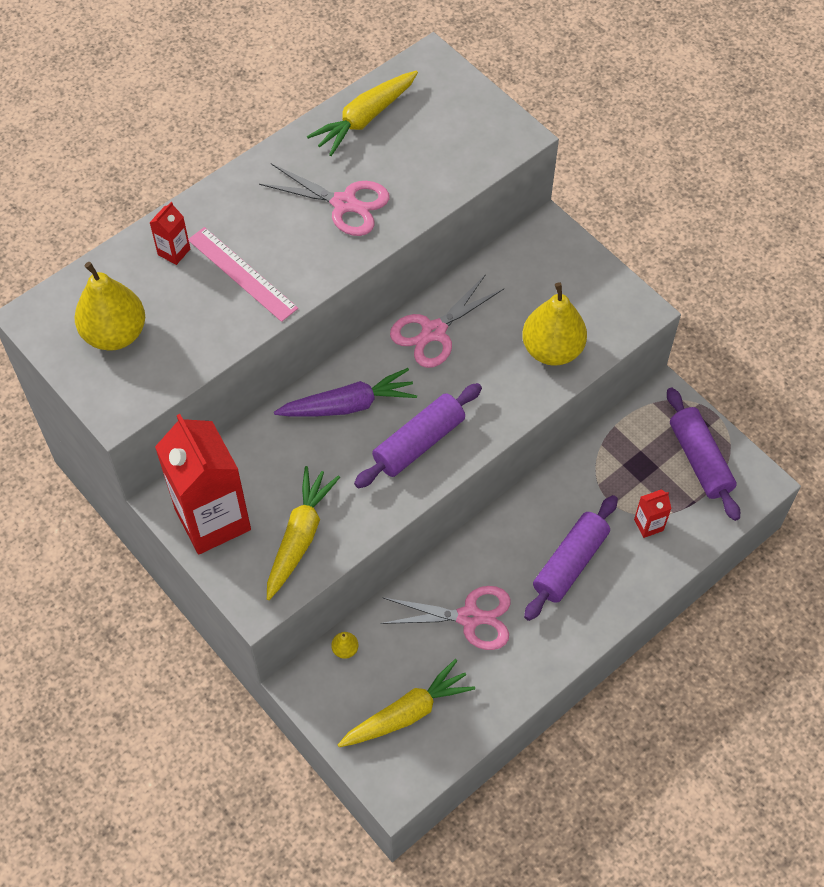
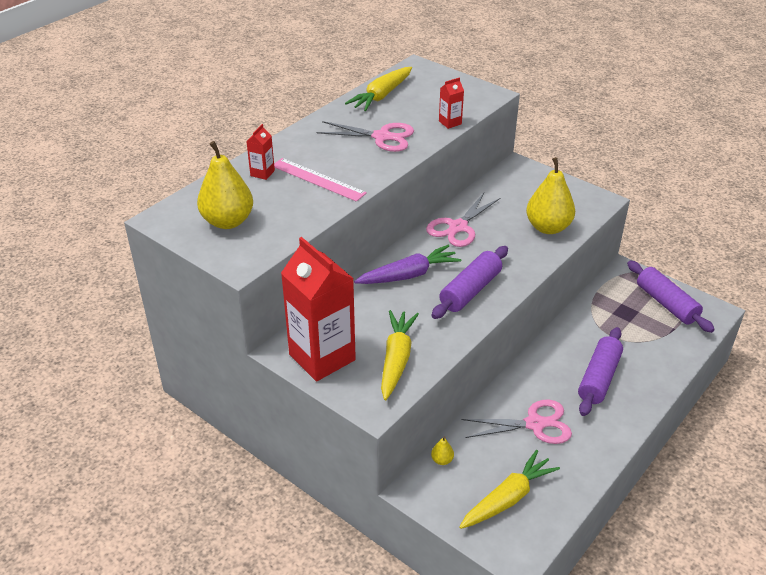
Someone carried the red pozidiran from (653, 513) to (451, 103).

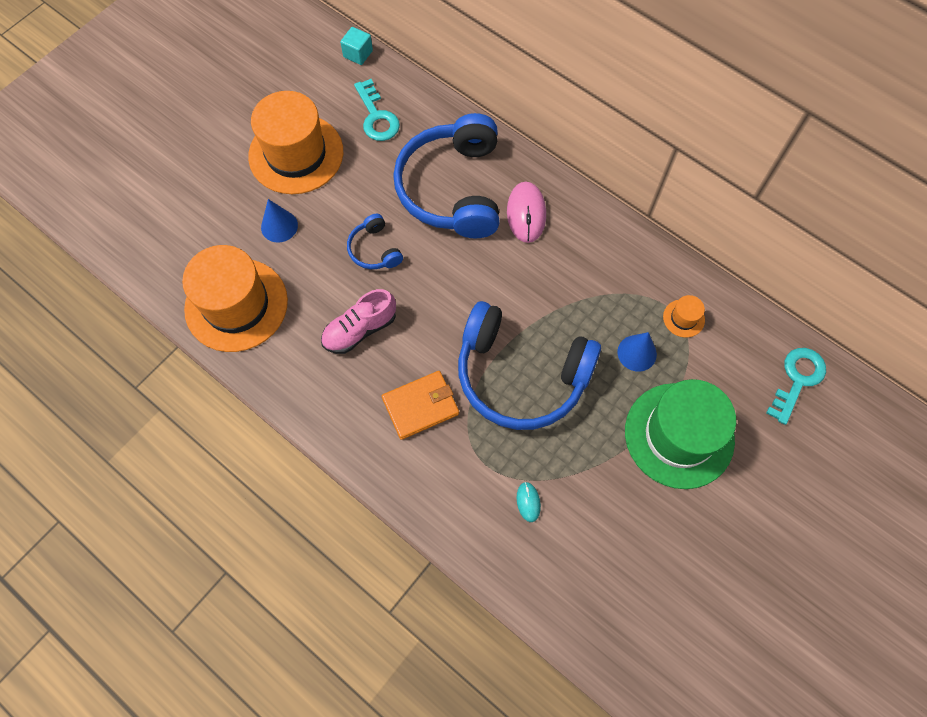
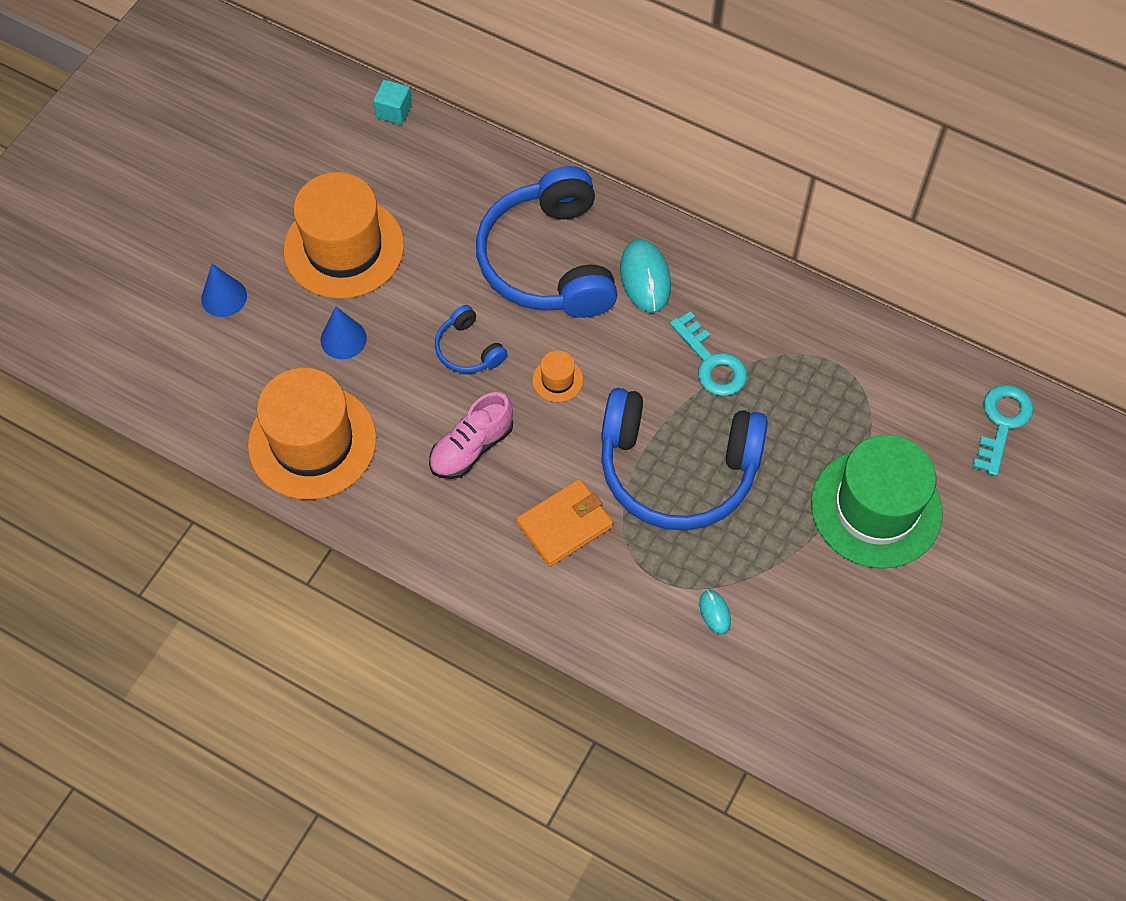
Someone carried the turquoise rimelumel from (377, 110) to (708, 353).
Someone repainted the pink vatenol at (526, 212), which became the turquoise vatenol at (645, 276).
Someone carried the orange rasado from (684, 316) to (557, 376).
Someone carried the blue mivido from (637, 352) to (224, 290).

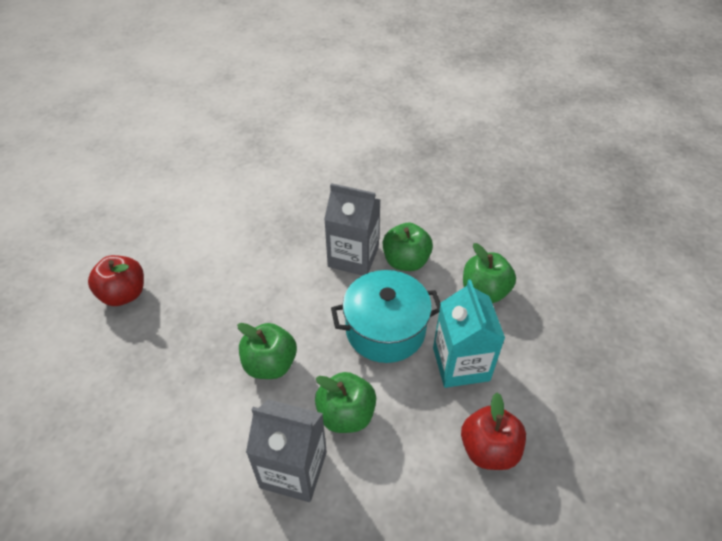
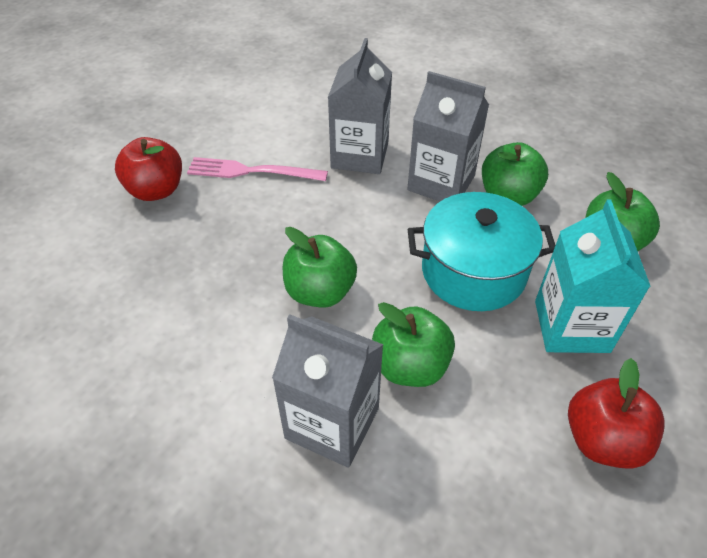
Someone put down the grey pozidiran at (360, 106).
Someone put down the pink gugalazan at (257, 169).

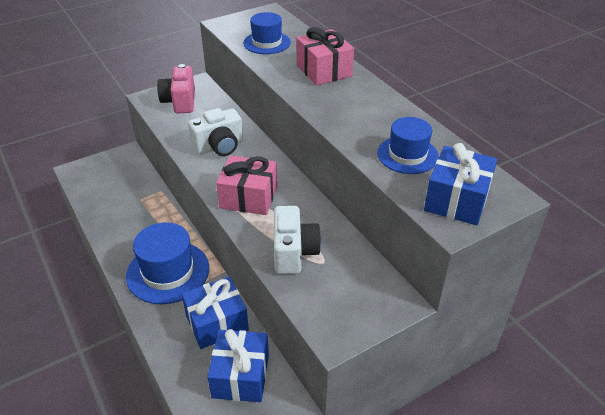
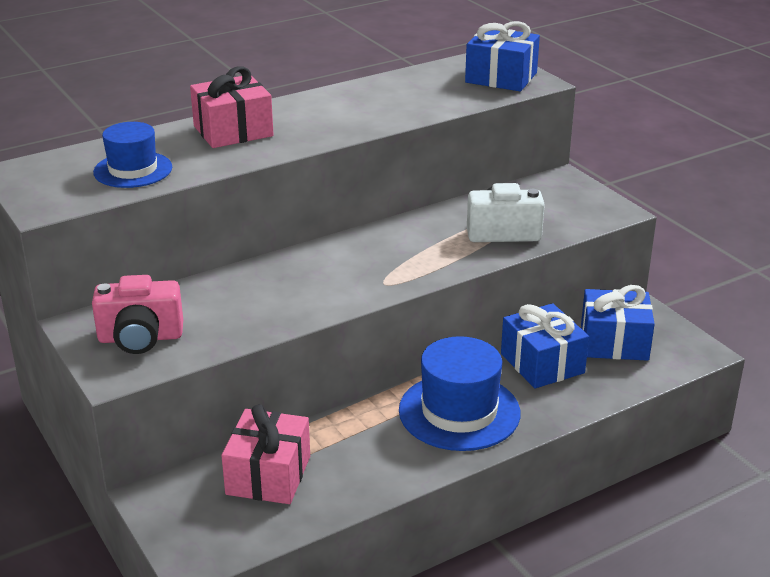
Someone took away the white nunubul at (215, 132).
Someone took away the blue rasado at (408, 145).
Someone carried the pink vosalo from (246, 185) to (266, 454).

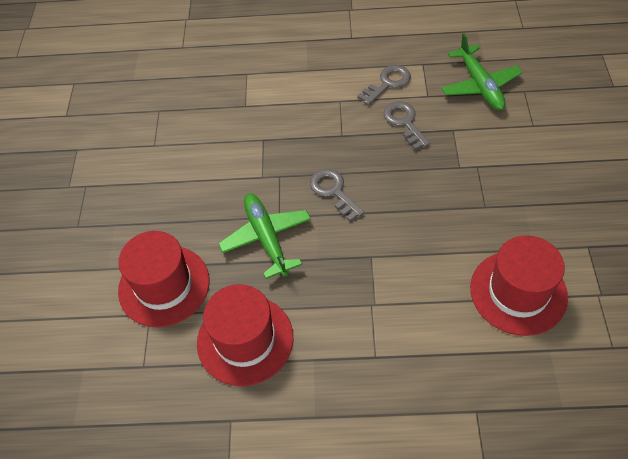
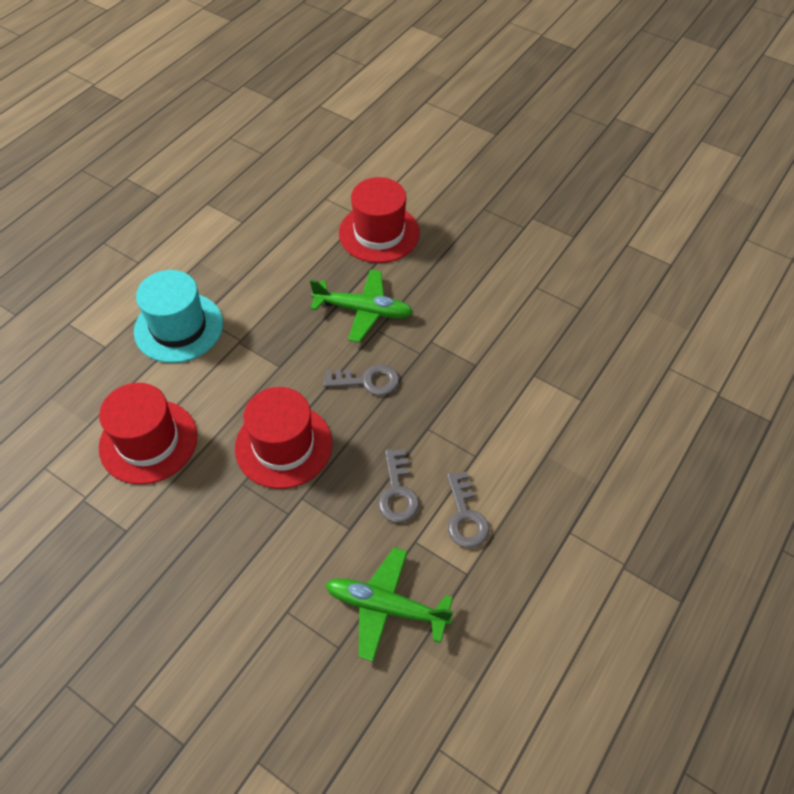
Someone rotated the grey rimelumel at (406, 125) by 75 degrees clockwise.
Someone carried the red rasado from (245, 335) to (283, 438).
Someone put down the turquoise rasado at (178, 316).

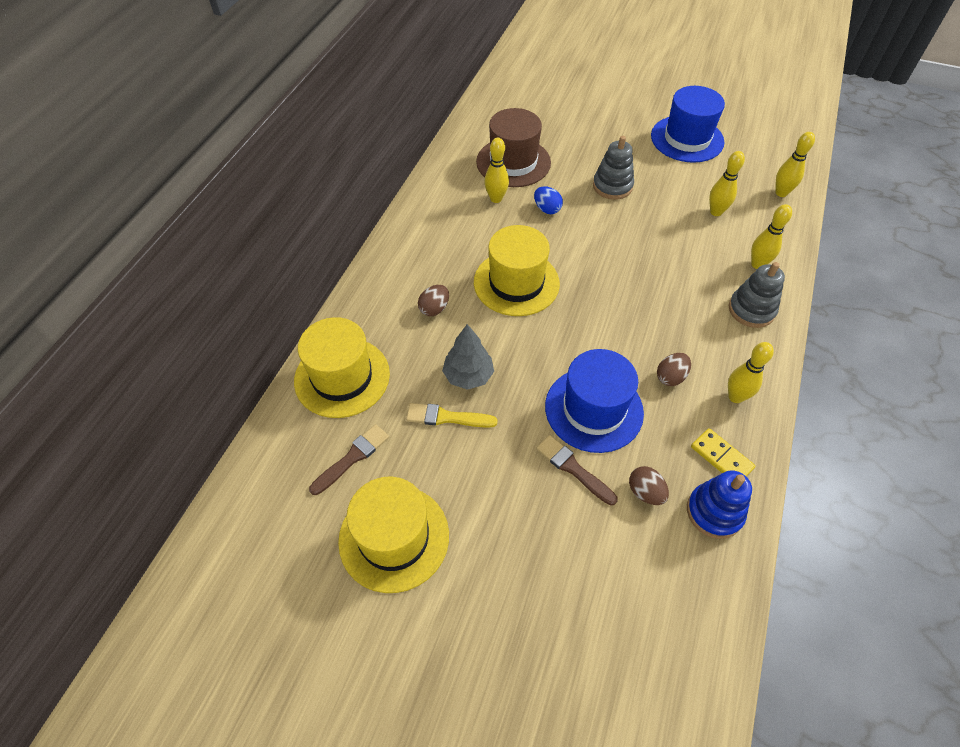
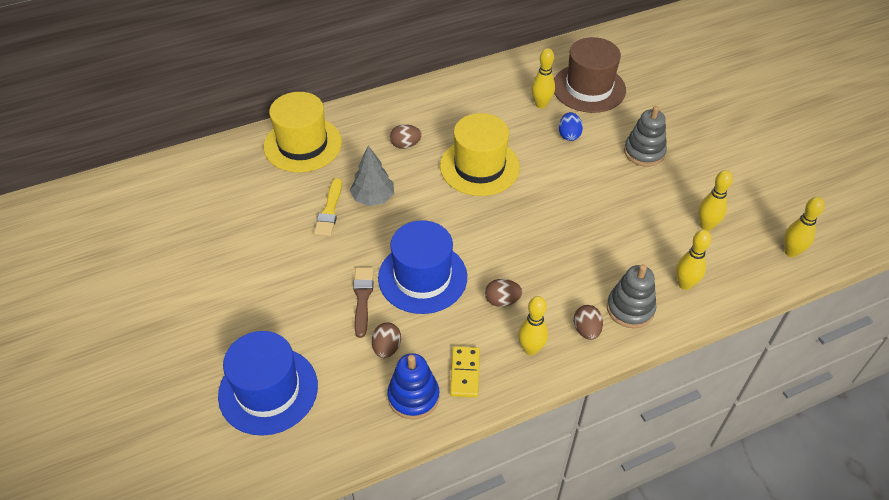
Someone carried the blue rasado from (688, 124) to (268, 383).
Someone rotated the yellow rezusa at (452, 415) by 135 degrees counterclockwise.
Someone took away the brown rezusa at (349, 459).
Someone took away the yellow rasado at (393, 535).
Someone put down the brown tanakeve at (588, 322).

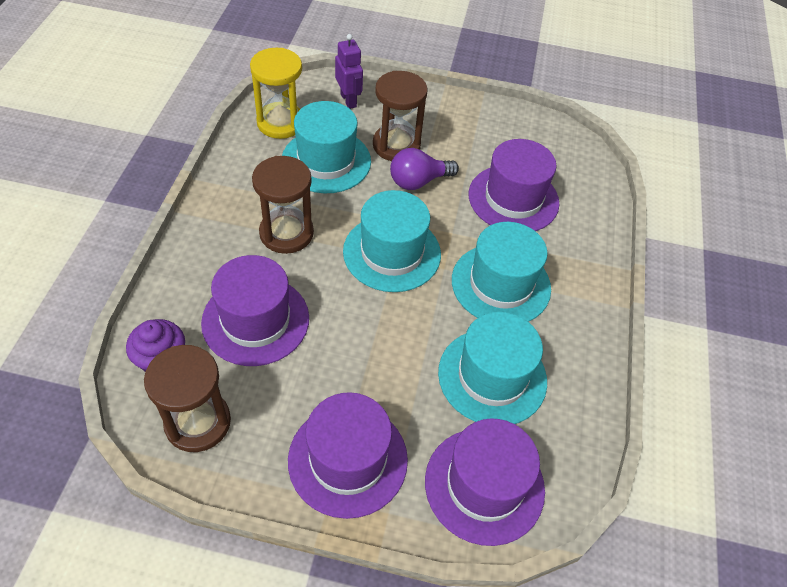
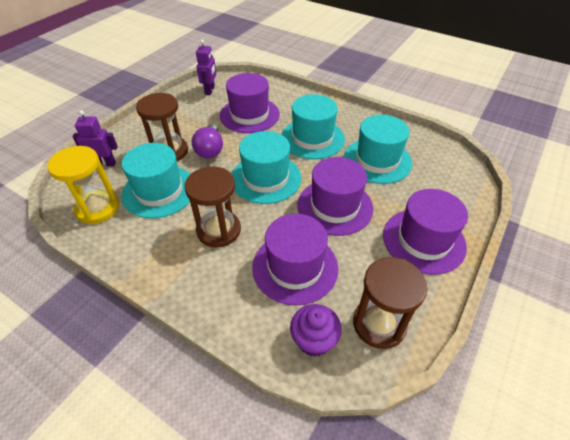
Someone carried the purple rasado from (485, 482) to (335, 196).
Someone put down the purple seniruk at (206, 67).

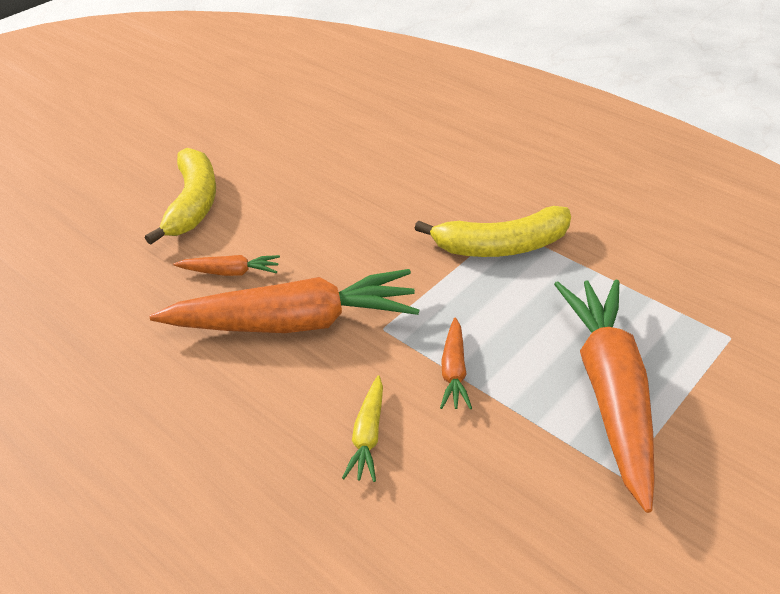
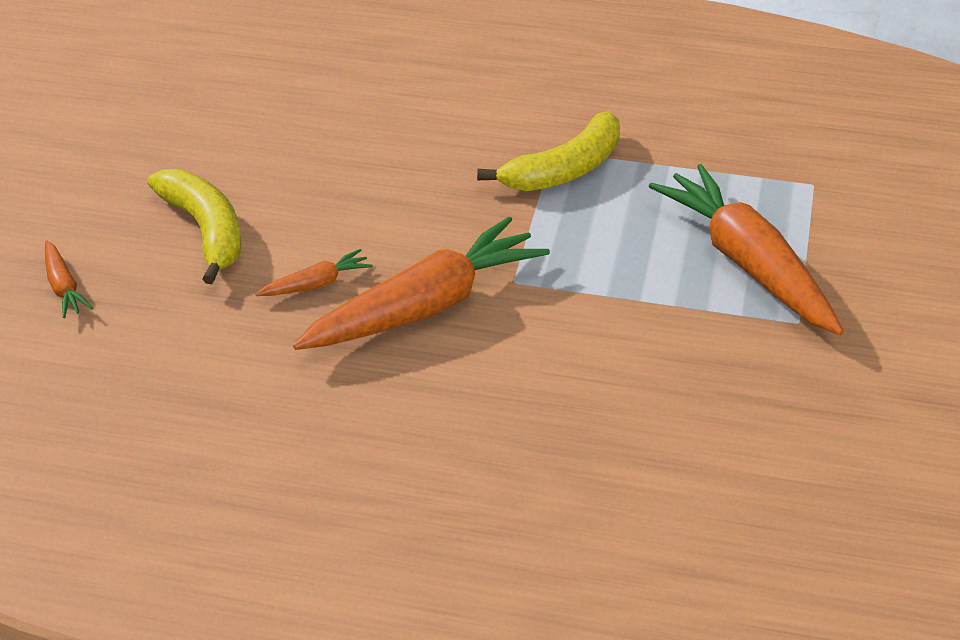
Someone carried the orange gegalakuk from (456, 363) to (69, 279).
Someone took away the yellow gegalakuk at (362, 428).

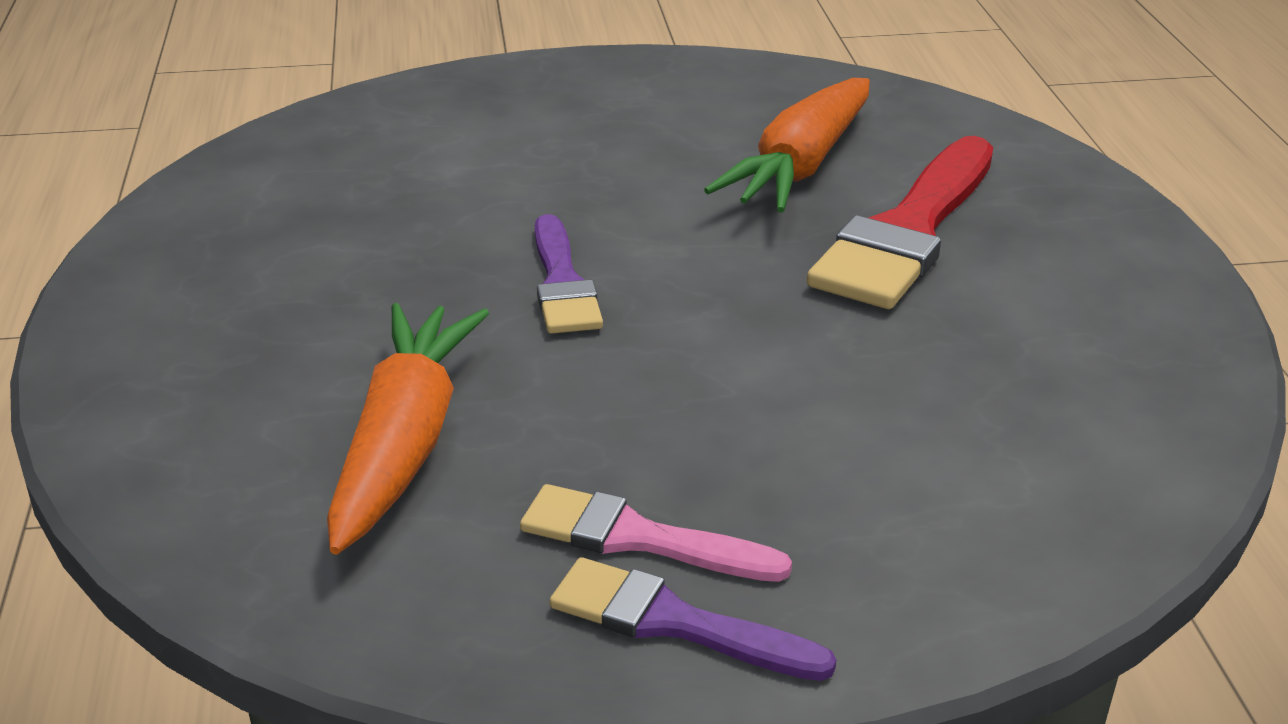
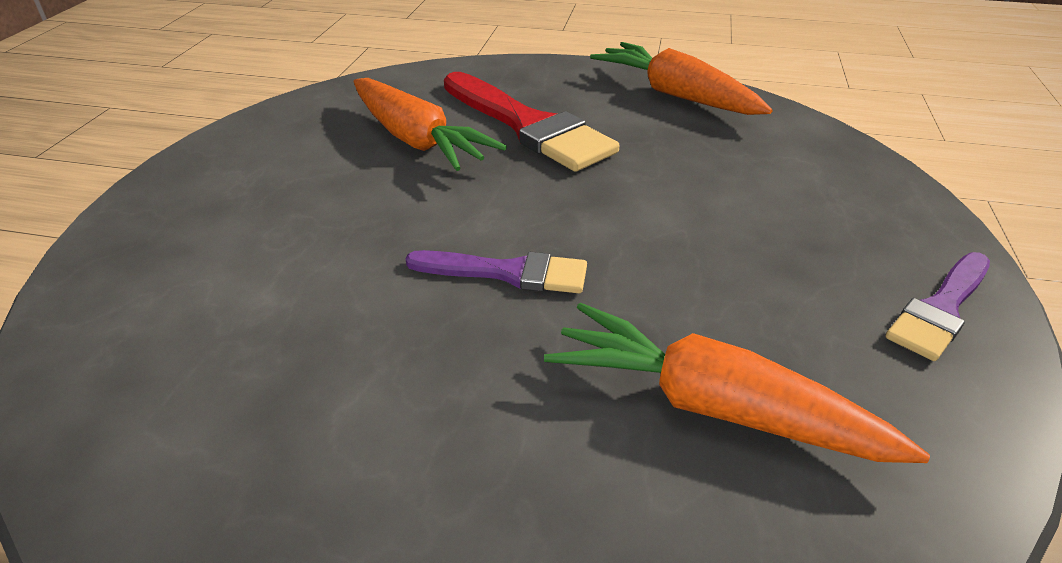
Someone took away the pink rezusa at (656, 533).
Someone put down the orange gegalakuk at (681, 78).

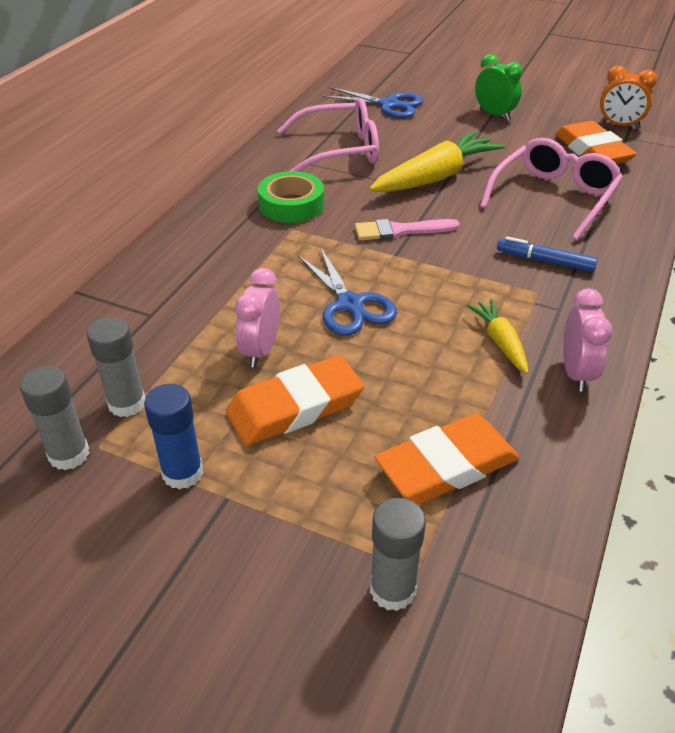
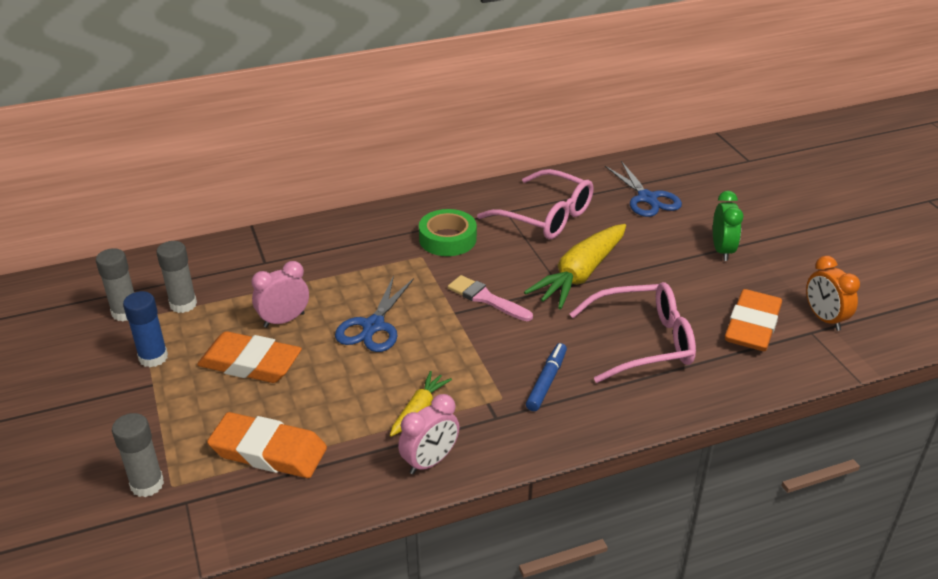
Someone rotated the yellow gegalakuk at (437, 161) by 120 degrees clockwise.
Someone rotated the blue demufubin at (547, 254) by 45 degrees clockwise.

